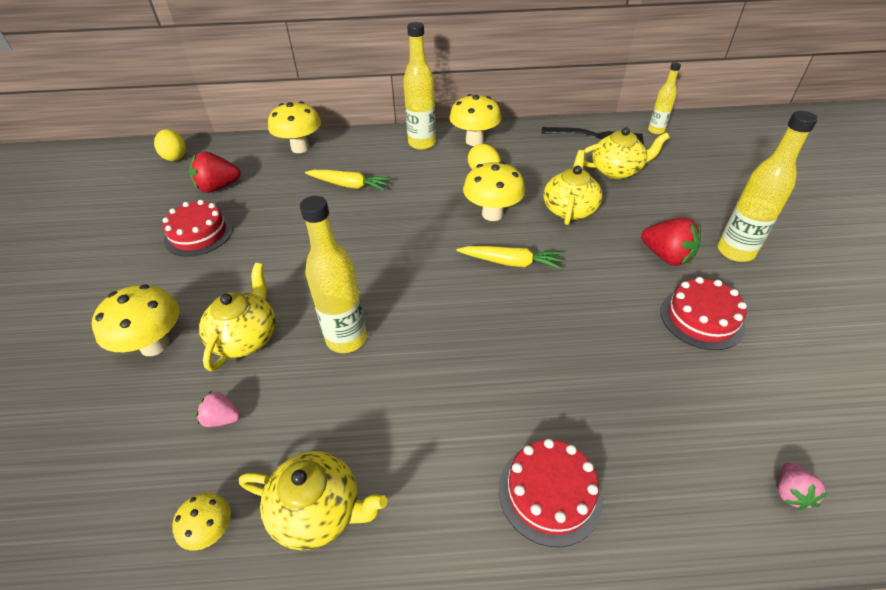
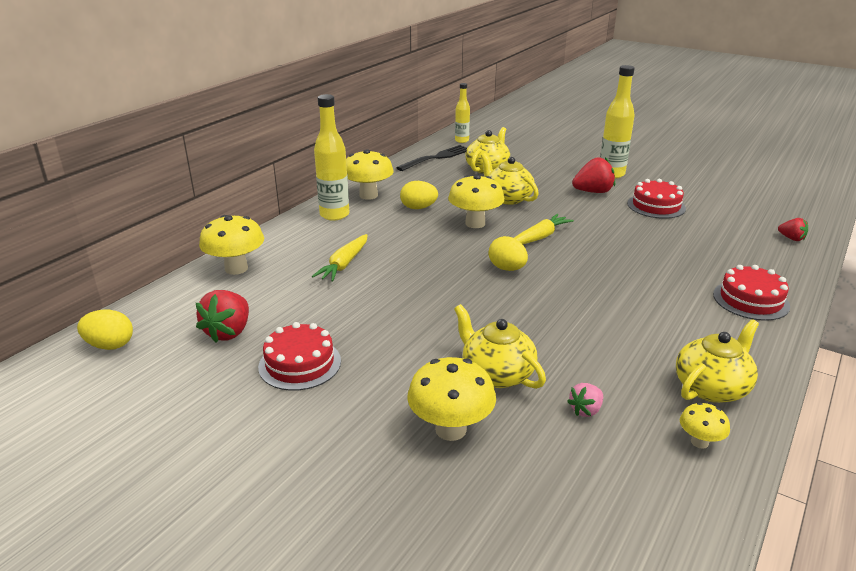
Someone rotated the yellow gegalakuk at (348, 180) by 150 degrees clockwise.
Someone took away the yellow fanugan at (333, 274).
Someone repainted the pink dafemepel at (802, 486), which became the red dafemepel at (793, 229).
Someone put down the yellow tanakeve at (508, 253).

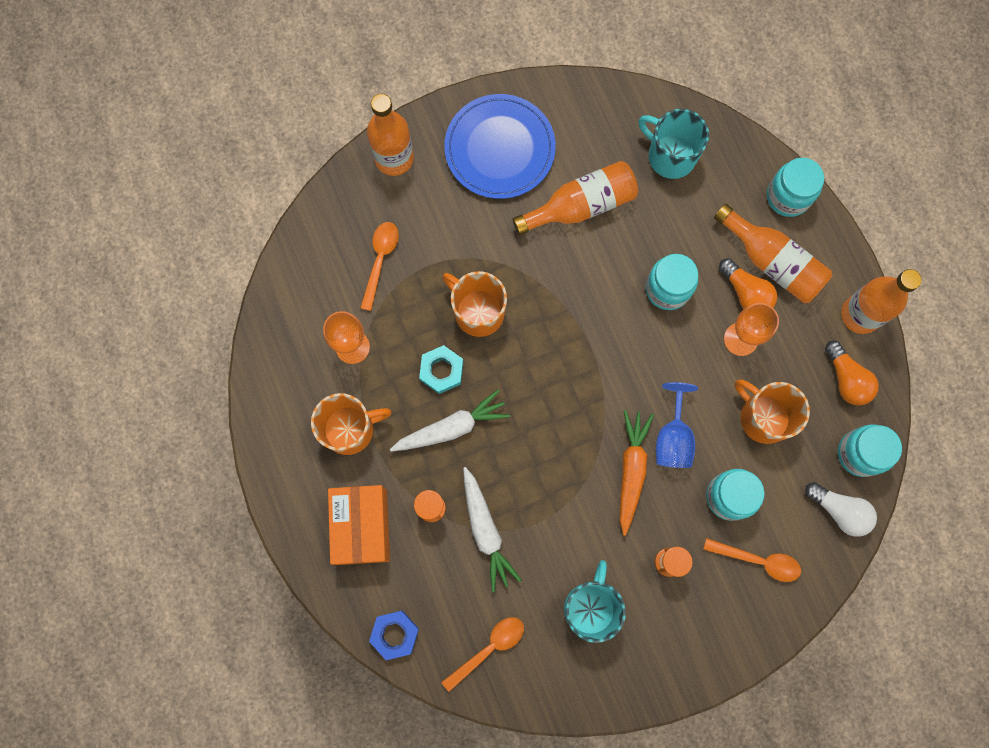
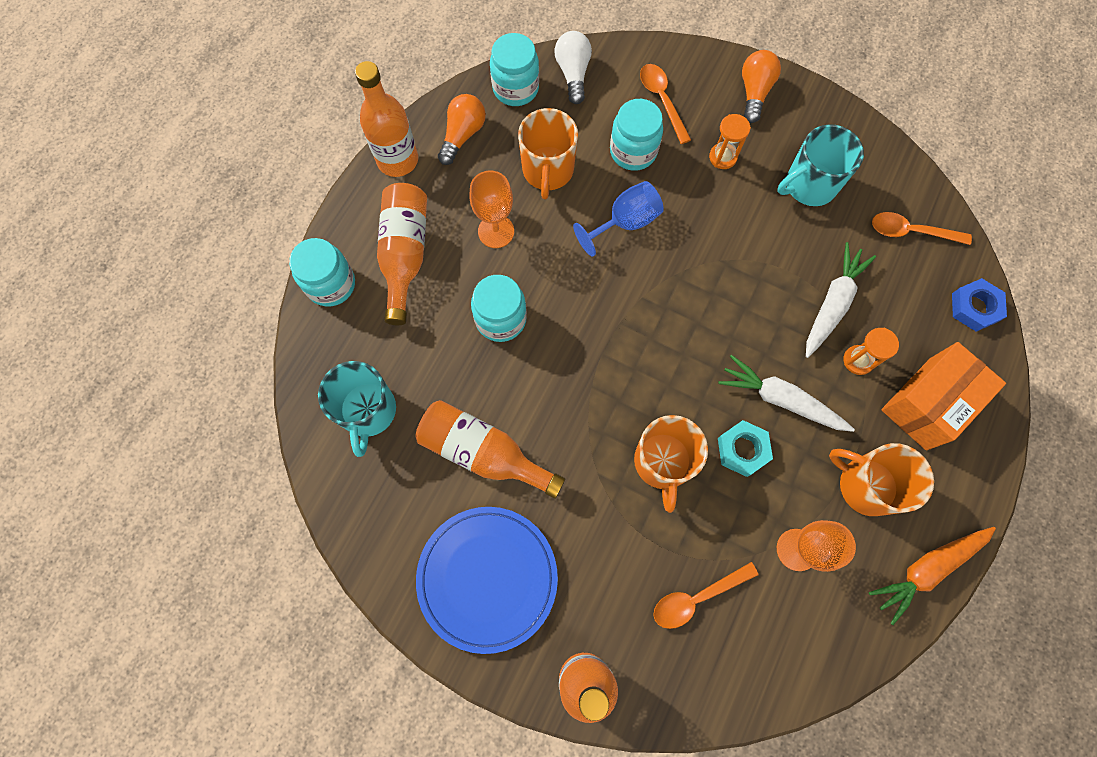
Someone carried the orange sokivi from (748, 283) to (761, 86).
Someone carried the orange gegalakuk from (637, 473) to (932, 576).

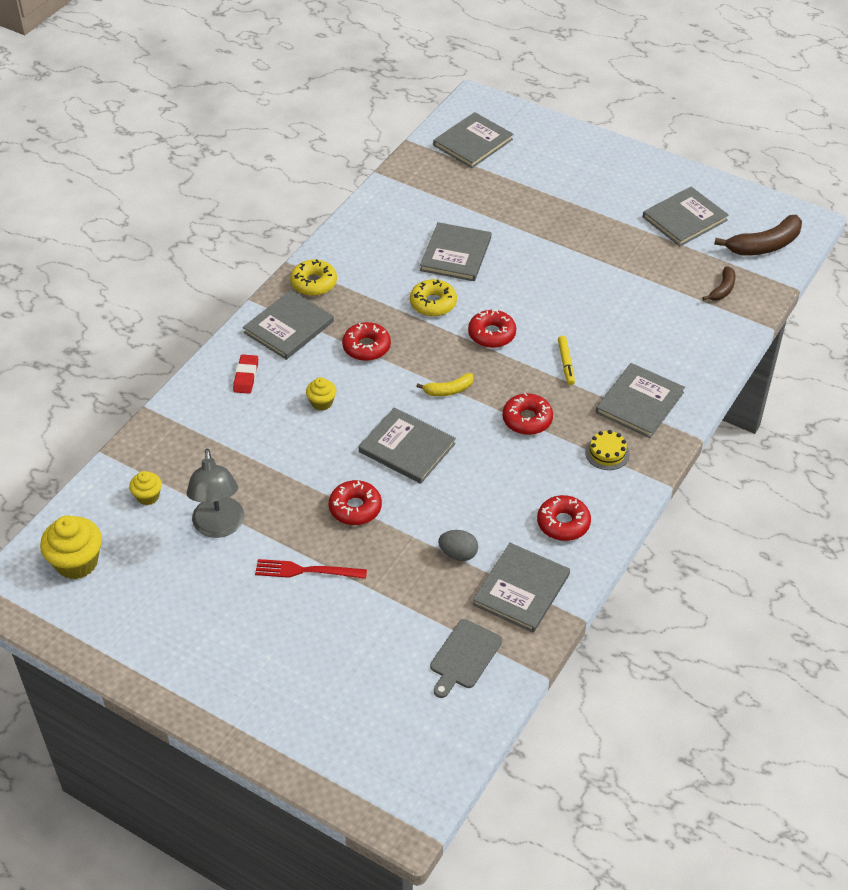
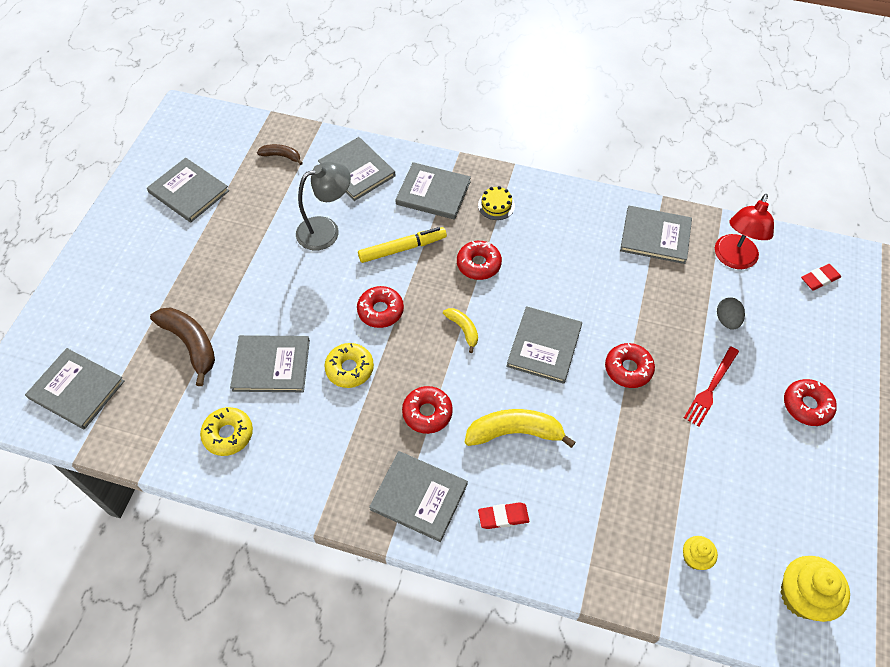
Someone carried the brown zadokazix from (758, 235) to (182, 346).
Someone carried the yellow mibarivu from (313, 277) to (226, 431).
Someone scaled the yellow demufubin at (566, 360) by 1.60.
Someone swapped the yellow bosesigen at (321, 394) for the yellow zadokazix at (520, 428).
Someone carried the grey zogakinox from (215, 493) to (323, 206).
Someone carried the red mibarivu from (564, 518) to (810, 402).
Someone carried the grey tanakeve from (458, 545) to (731, 313).
Someone rotated the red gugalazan at (311, 569) by 45 degrees clockwise.
Someone swapped the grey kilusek at (466, 658) for the red zogakinox at (744, 231).
Someone put down the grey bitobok at (356, 169).
Someone put down the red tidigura at (821, 277).

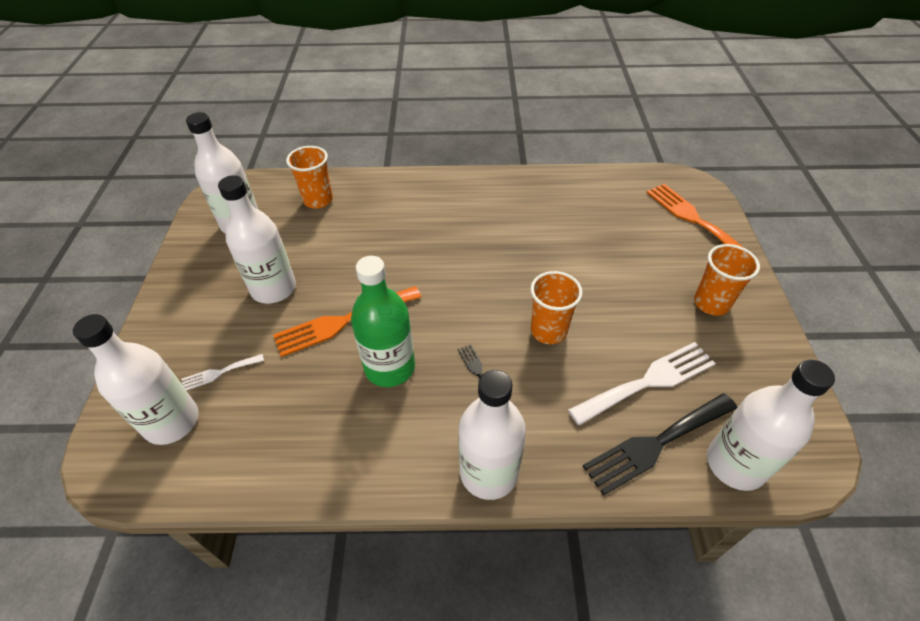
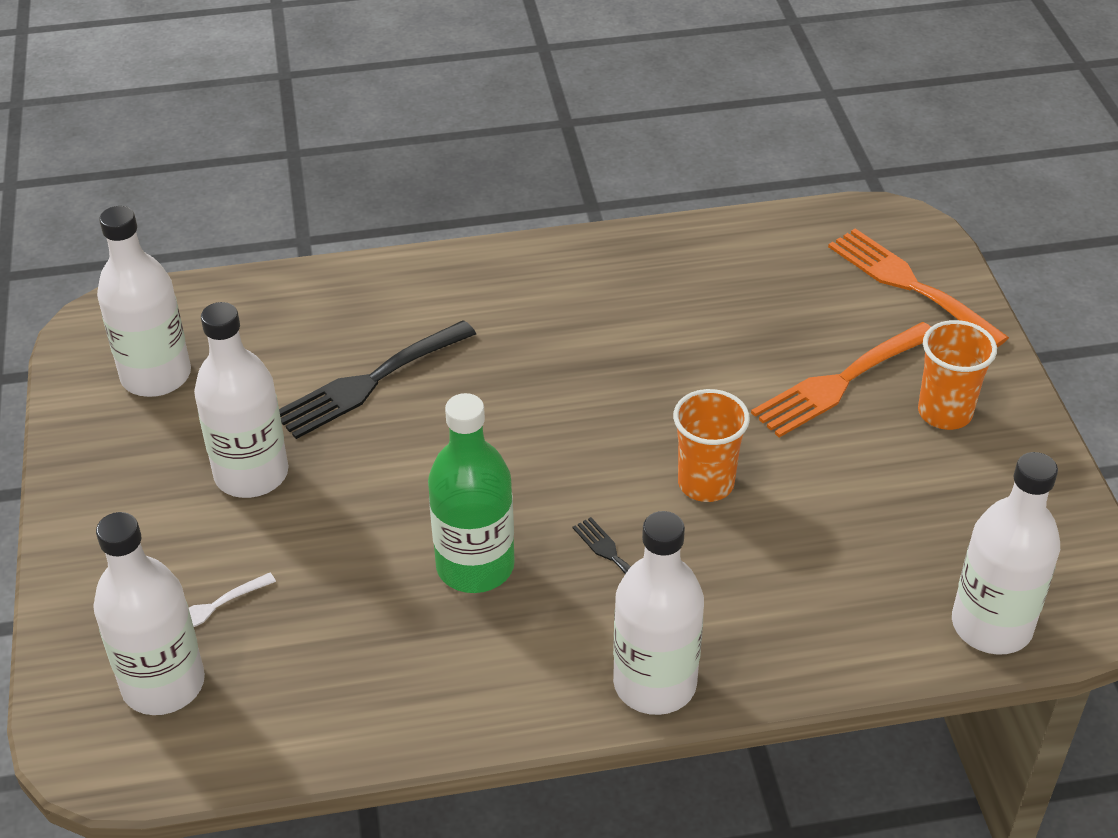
Someone took away the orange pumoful at (309, 177).
Someone carried the orange gugalazan from (347, 321) to (841, 379).
Someone took away the white gugalazan at (642, 383).
Someone carried the black gugalazan from (660, 444) to (377, 379).

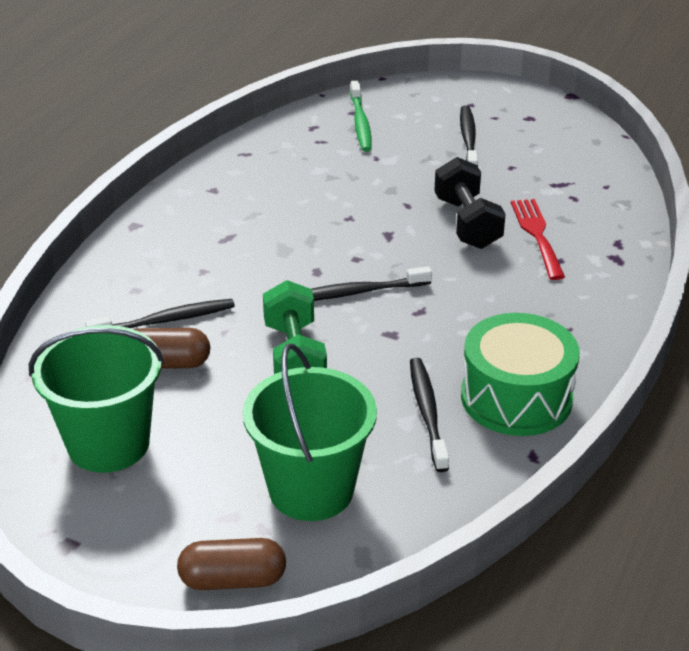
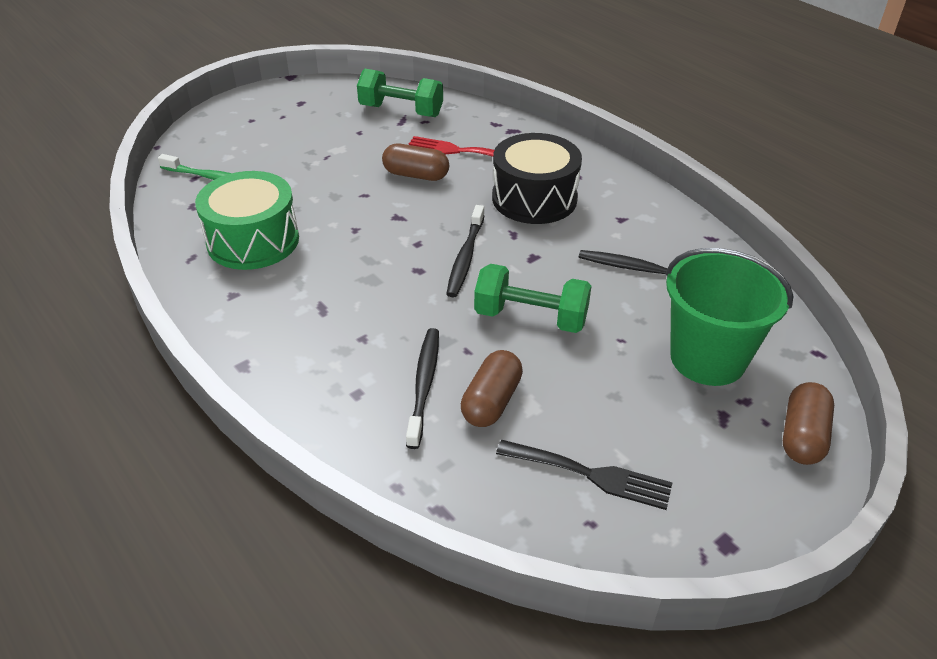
Someone took away the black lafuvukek at (469, 136).
Someone swapped the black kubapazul at (470, 203) for the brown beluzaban at (415, 162).
Someone carried the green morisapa from (520, 374) to (247, 220).
Someone swapped the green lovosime at (96, 399) for the black gugalazan at (584, 475).
Someone put down the green kubapazul at (400, 93).
Someone put down the black morisapa at (537, 178).

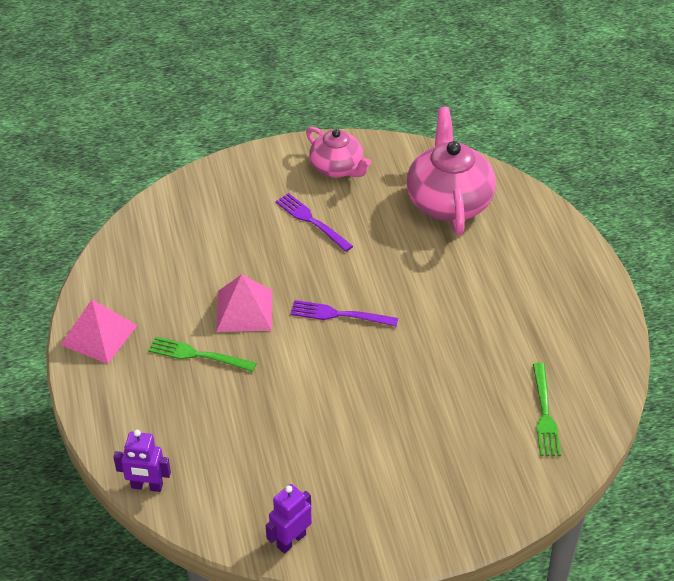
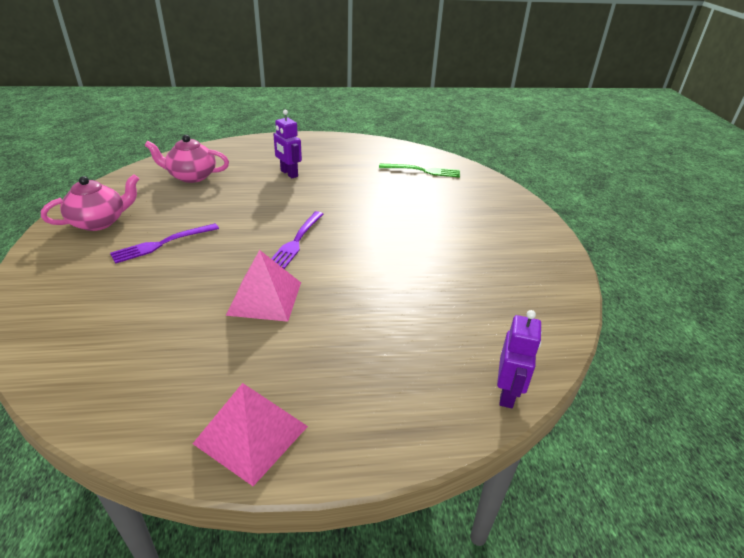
Someone scaled the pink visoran at (451, 171) by 0.63.
Someone took away the green gugalazan at (202, 354).
Someone carried the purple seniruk from (289, 519) to (287, 144).

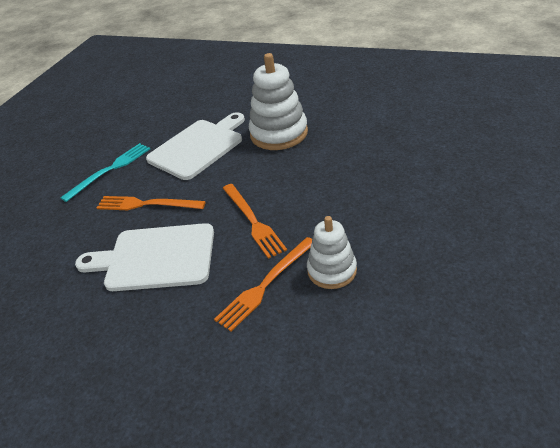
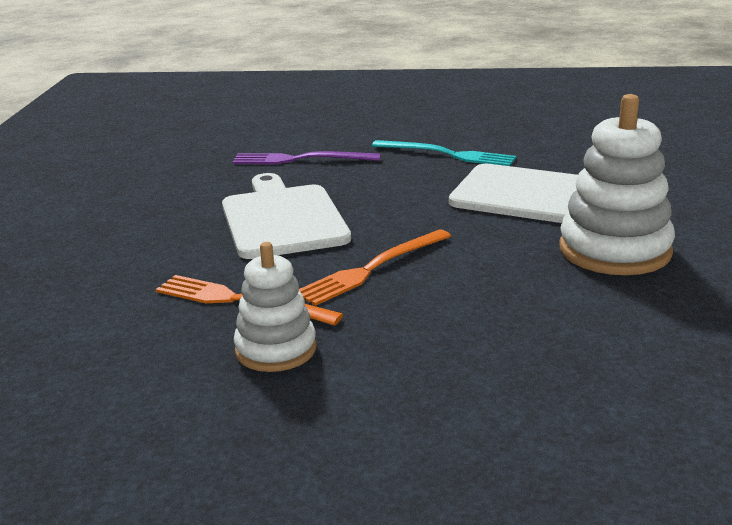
Someone took away the orange gugalazan at (151, 203).
Someone put down the purple gugalazan at (307, 157).

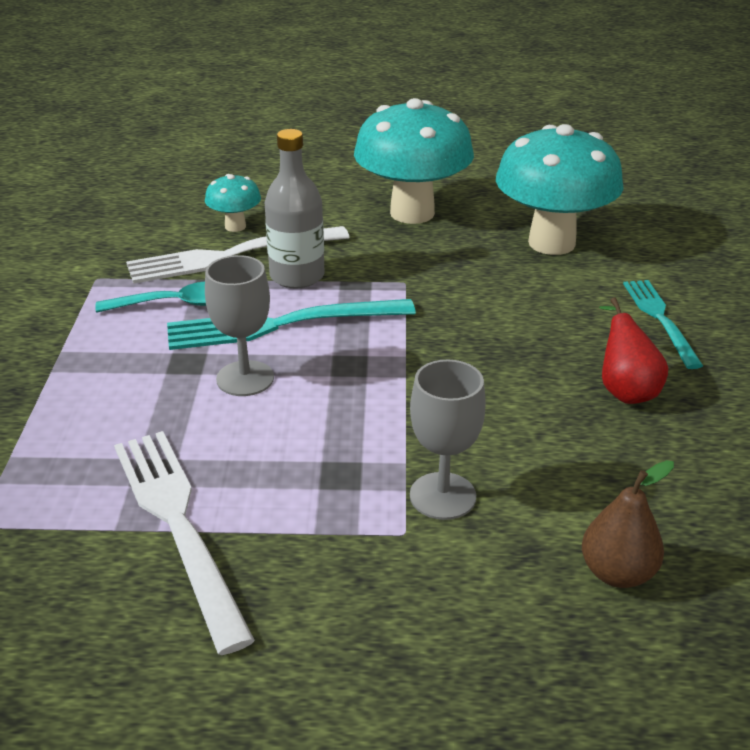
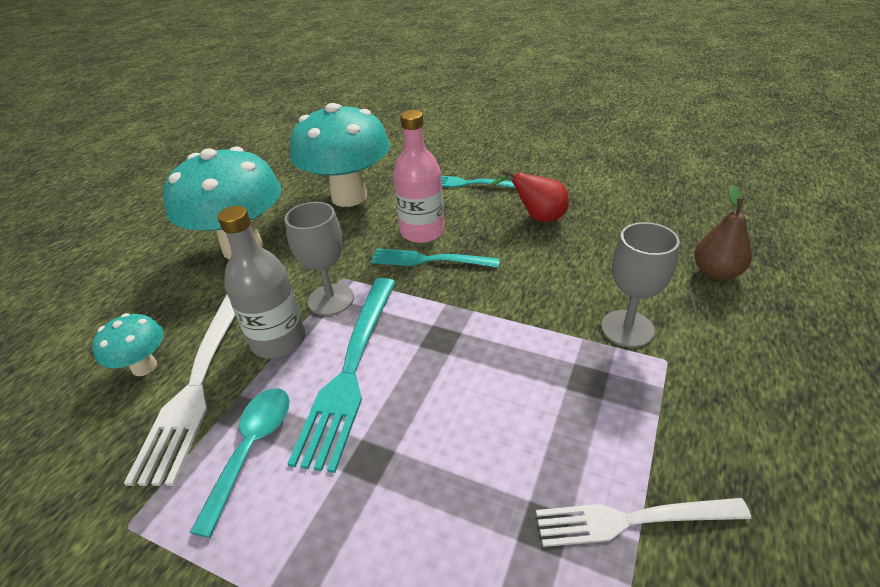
Someone carried the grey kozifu from (239, 325) to (319, 259).
Someone scaled the white gugalazan at (184, 543) by 0.64.
Someone put down the pink fanugan at (418, 176).
Someone put down the turquoise gugalazan at (435, 258).

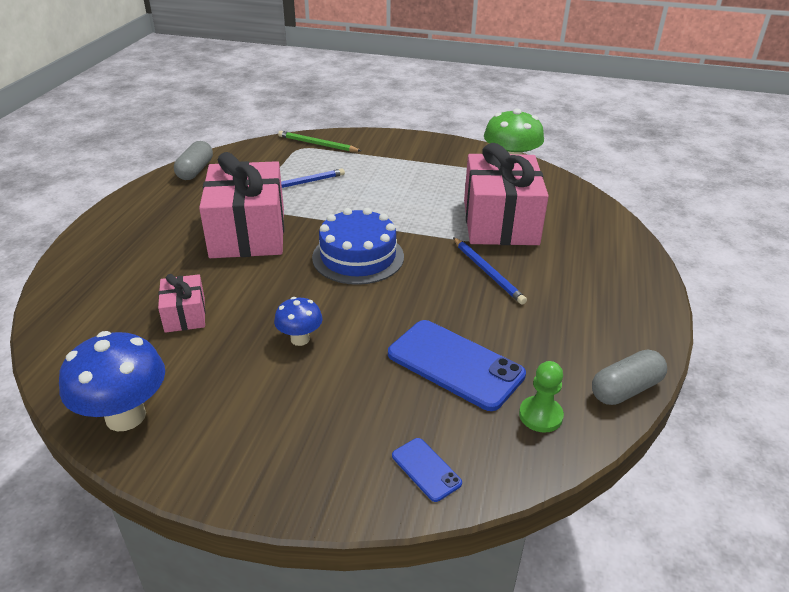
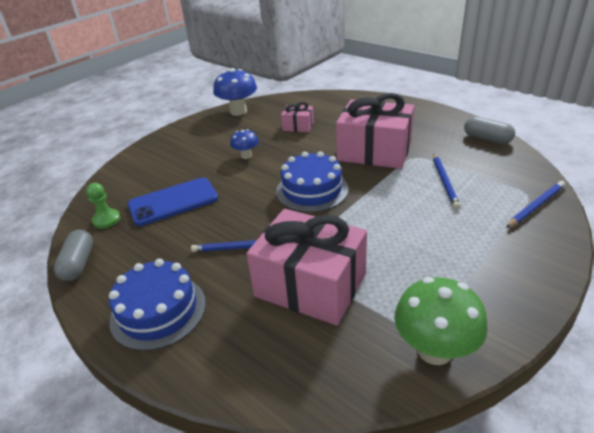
Someone repainted the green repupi at (319, 141), which became the blue repupi at (535, 204).
Someone took away the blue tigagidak at (427, 470).
Someone put down the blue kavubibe at (157, 305).

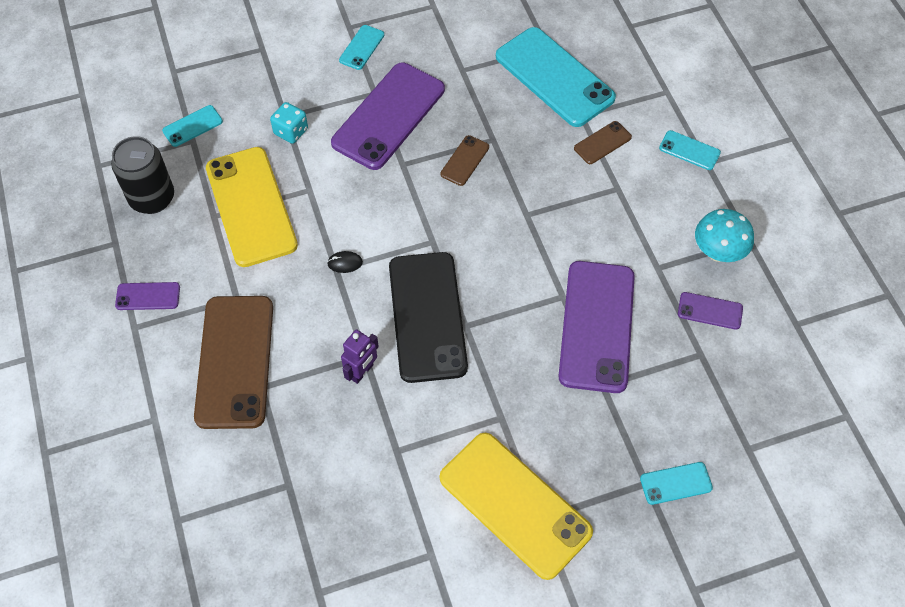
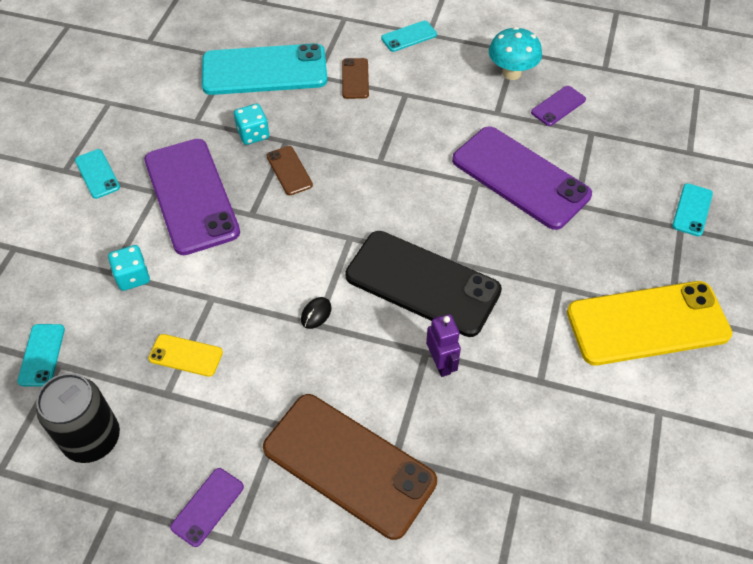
Someone scaled the yellow tigagidak at (252, 207) by 0.45.
Someone put down the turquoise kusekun at (251, 124).

